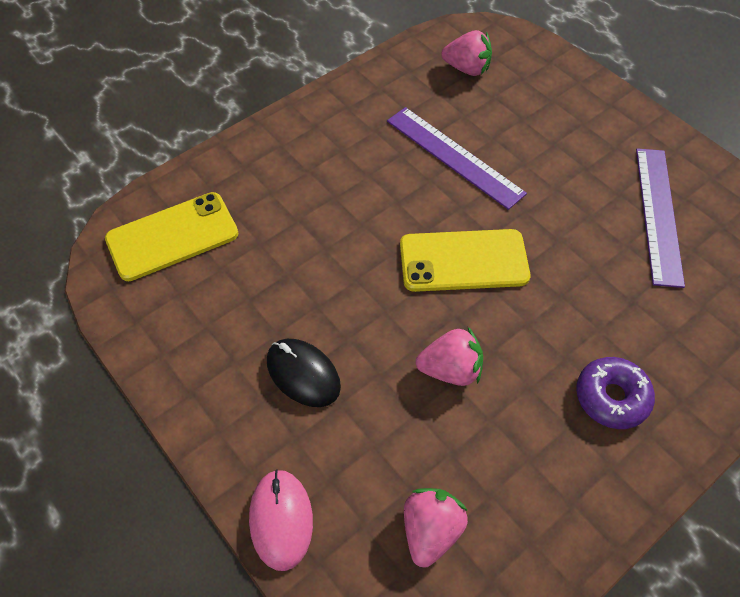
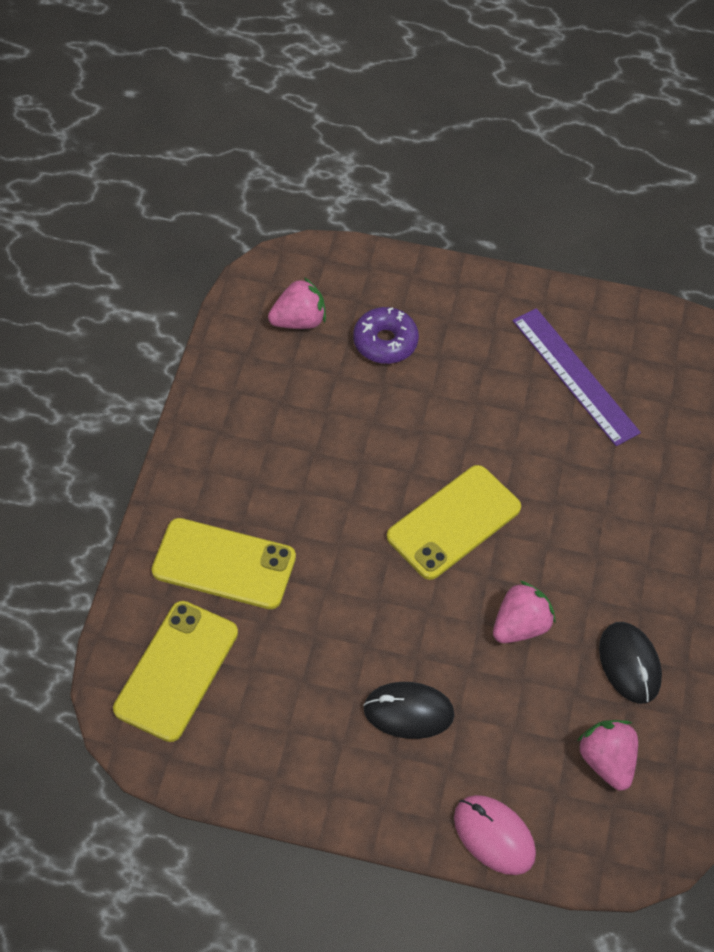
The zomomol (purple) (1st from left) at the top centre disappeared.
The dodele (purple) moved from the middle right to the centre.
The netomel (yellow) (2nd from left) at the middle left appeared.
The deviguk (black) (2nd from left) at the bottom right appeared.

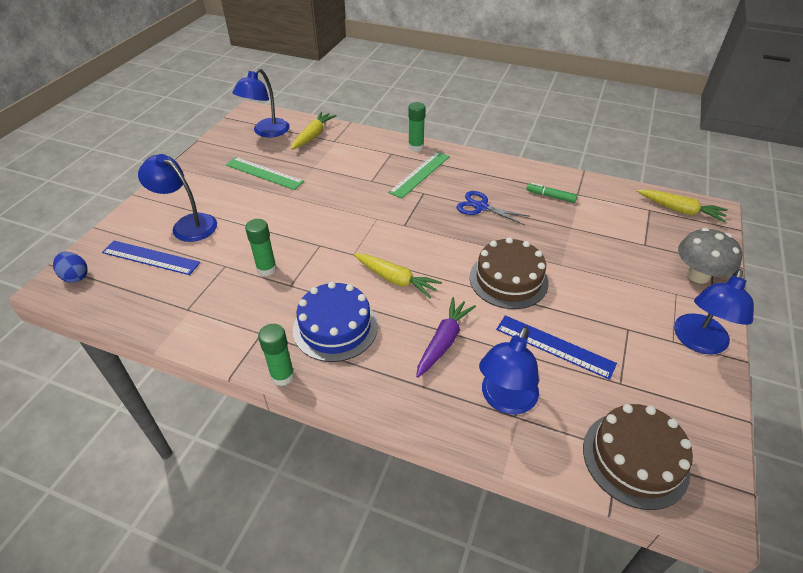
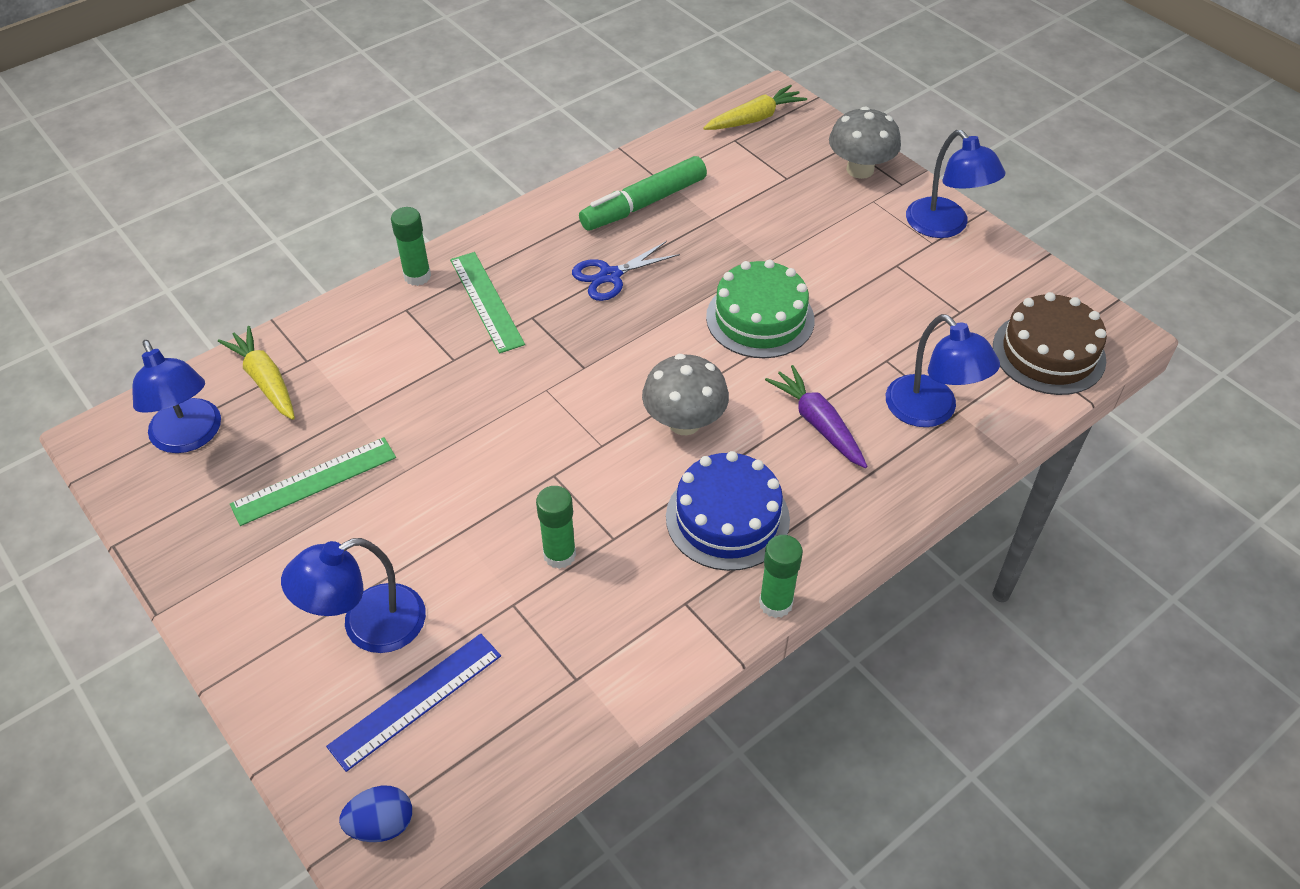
The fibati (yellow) (2nd from left) at the centre was replaced by the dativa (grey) (1st from left) at the centre.
The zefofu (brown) (1st from left) at the centre became the zefofu (green) at the centre.
The zomomol (blue) (2nd from left) at the middle right disappeared.
The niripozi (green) at the middle right changed to 1.95 times the size.

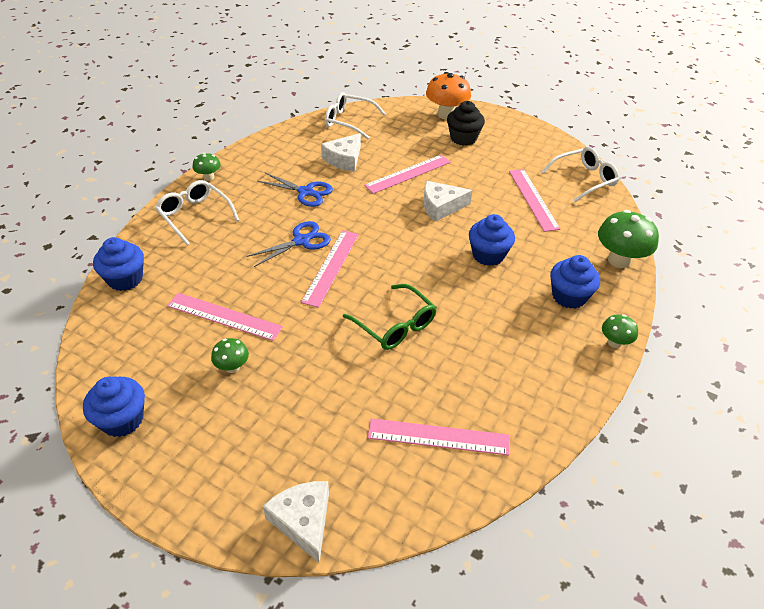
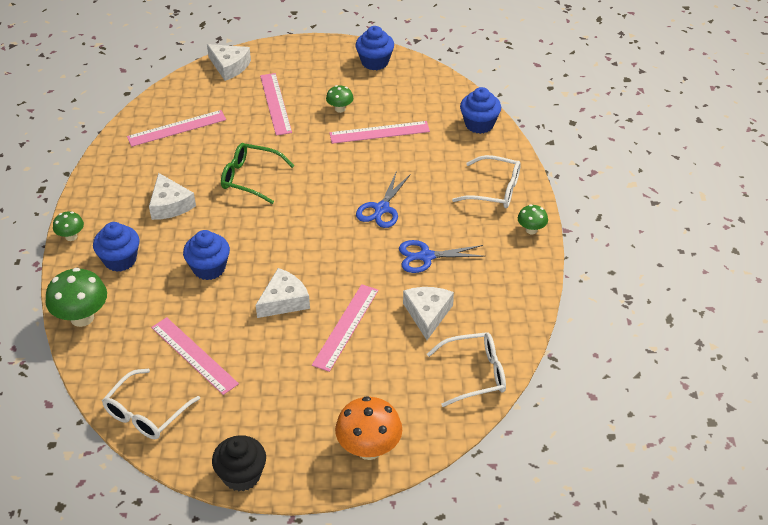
The zomomol (pink) (2nd from left in the first image) moved from the centre to the top centre.
The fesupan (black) moved from the top centre to the bottom left.
The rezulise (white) (1st from left) at the middle left appeared.

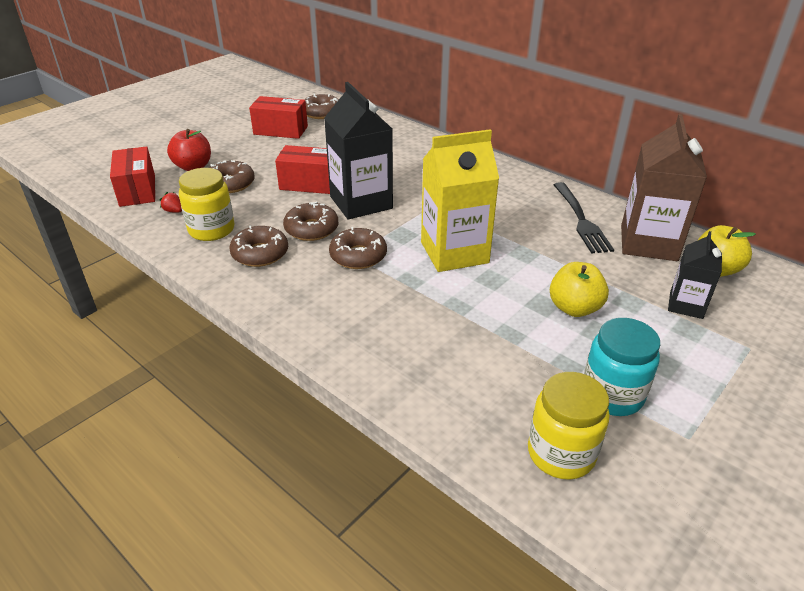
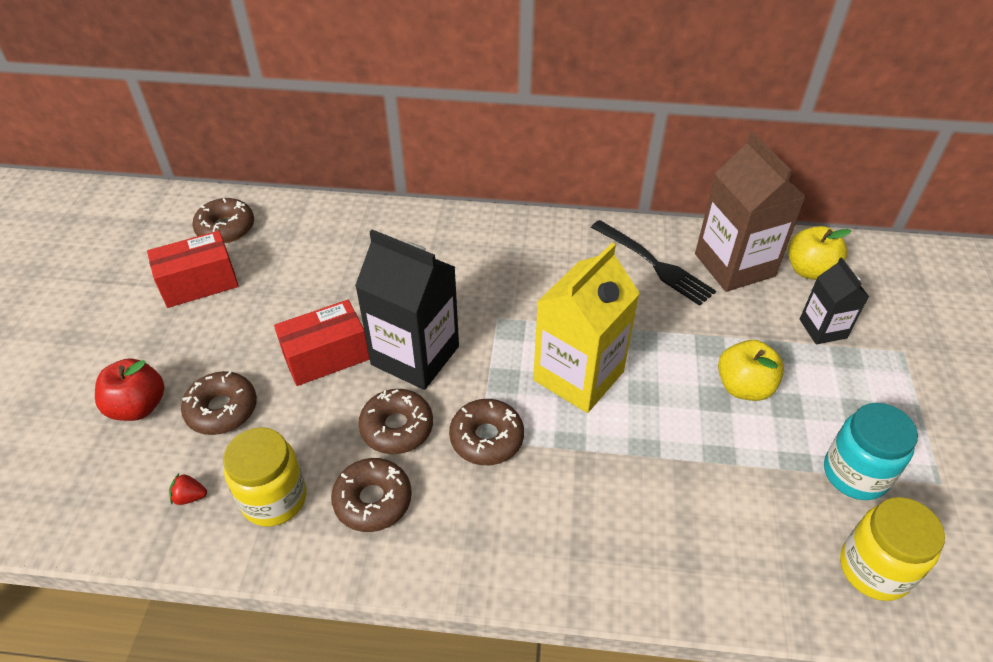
The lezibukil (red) (1st from left) at the top left disappeared.

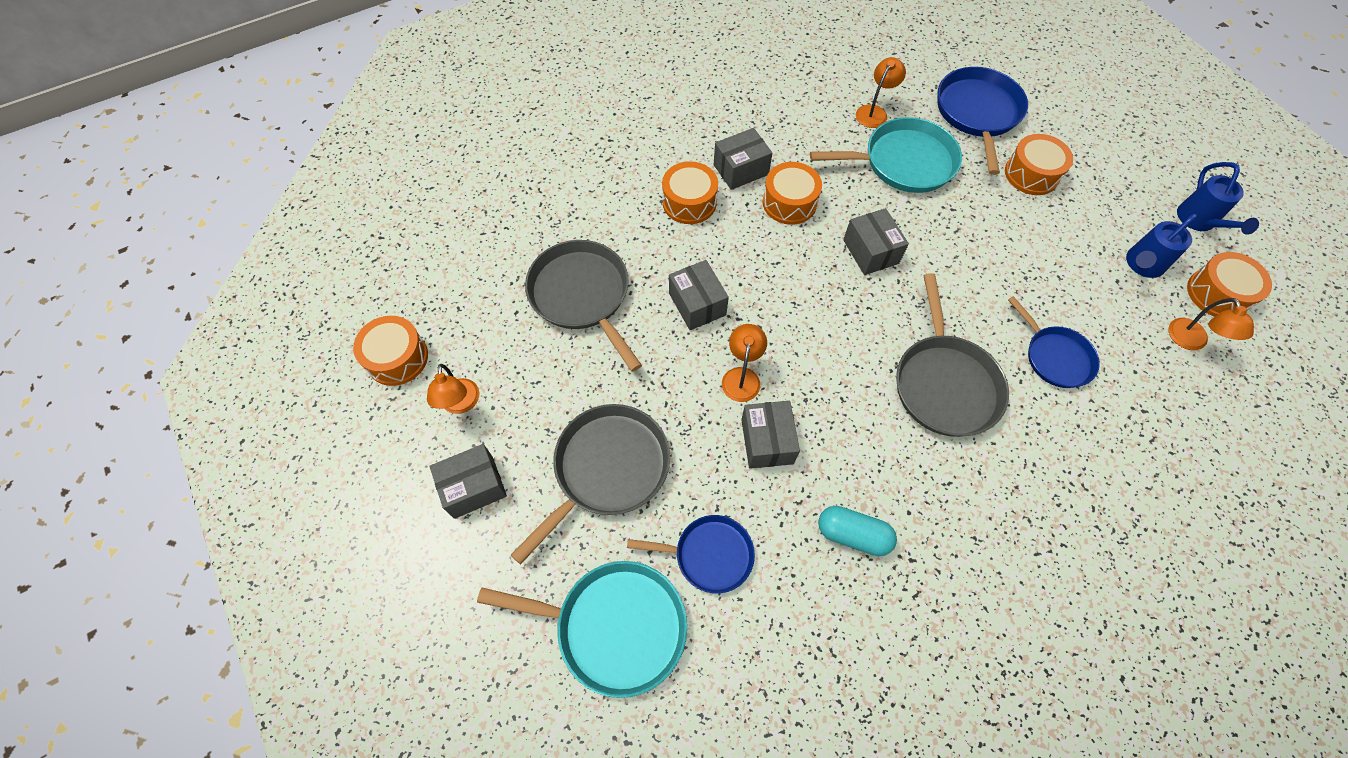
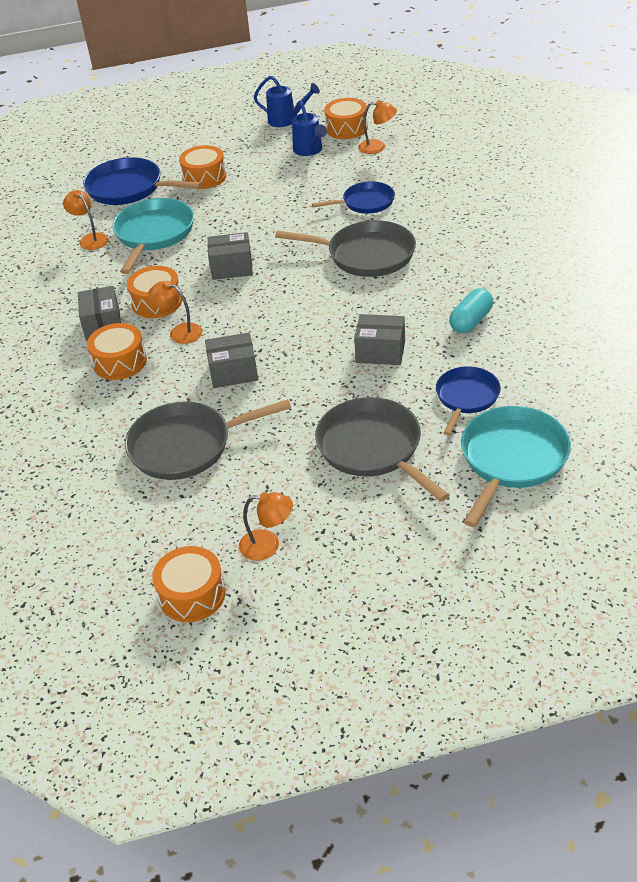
The lezibukil (grey) (1st from left) at the centre disappeared.
The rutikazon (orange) (2nd from left) moved from the centre to the middle left.

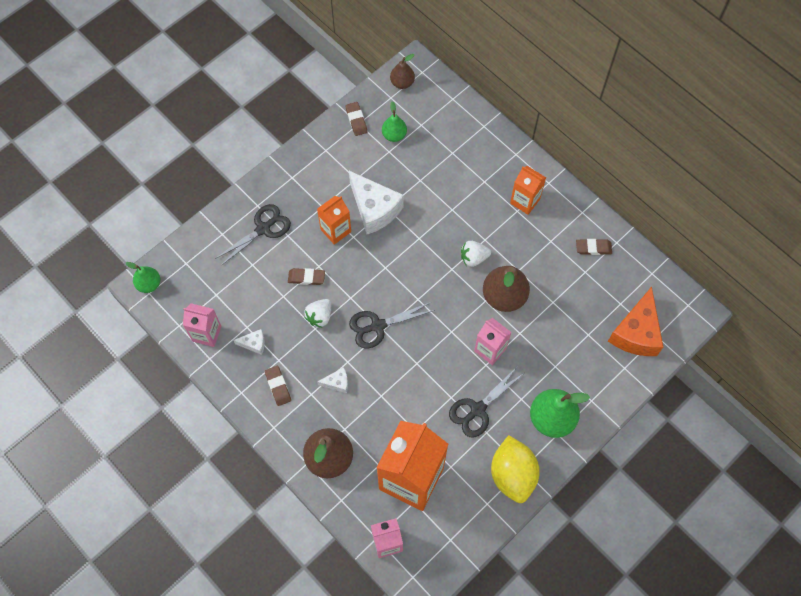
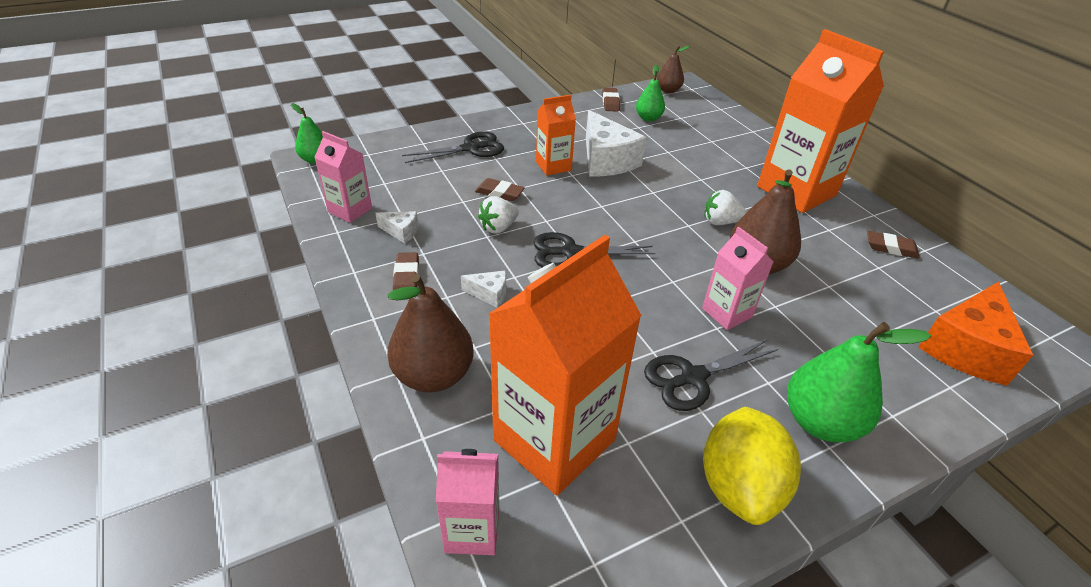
The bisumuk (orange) (3rd from left) at the top centre changed to 1.99 times the size.

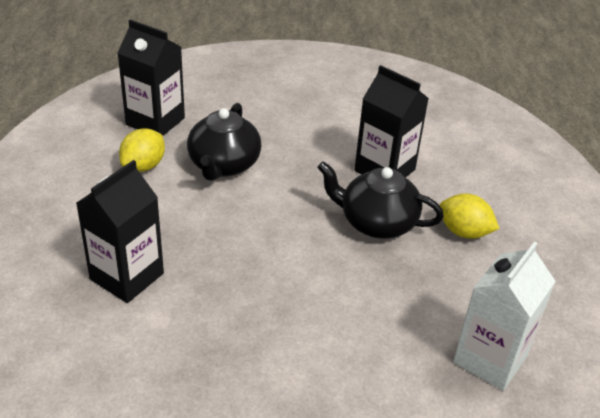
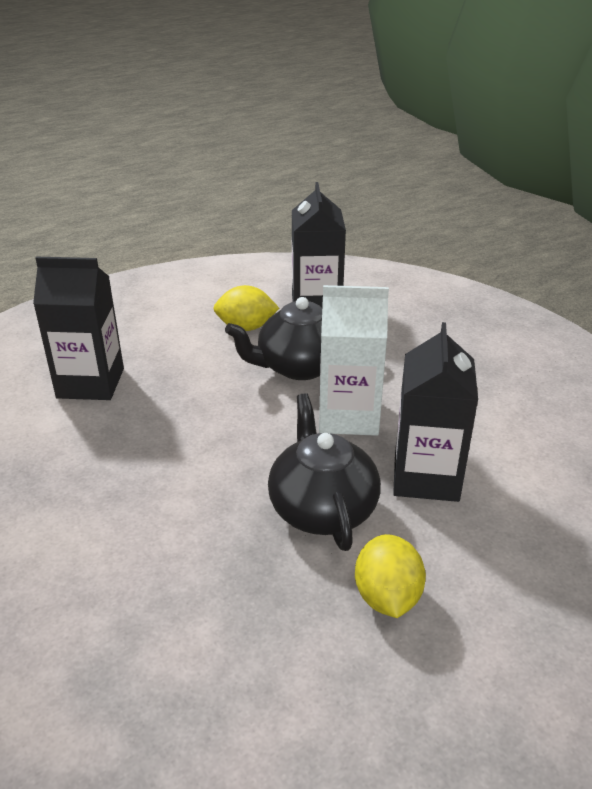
The bisumuk (white) moved from the bottom right to the centre.

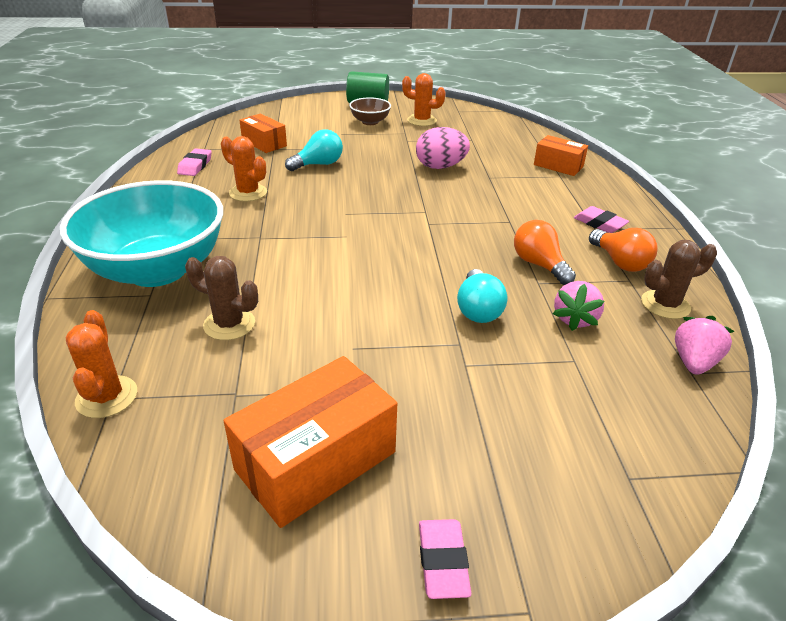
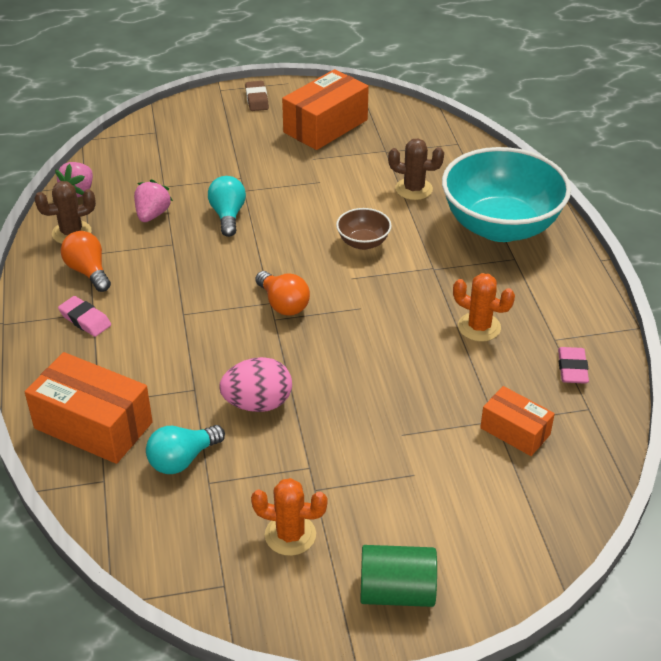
The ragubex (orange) (1st from left) at the middle left disappeared.
The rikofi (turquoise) (1st from left) moved from the top centre to the bottom left.
The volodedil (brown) moved from the top centre to the centre.
The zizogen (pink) (2nd from left) at the bottom centre became the zizogen (brown) at the top centre.
The rikofi (orange) (1st from left in the first image) moved from the middle right to the centre.
The lezibukil (orange) (3rd from left in the first image) at the top right changed to 1.70 times the size.

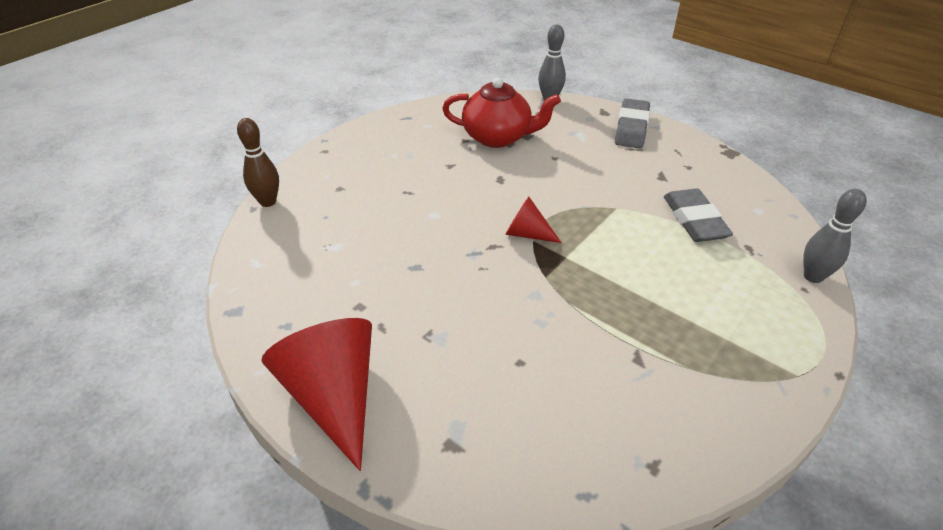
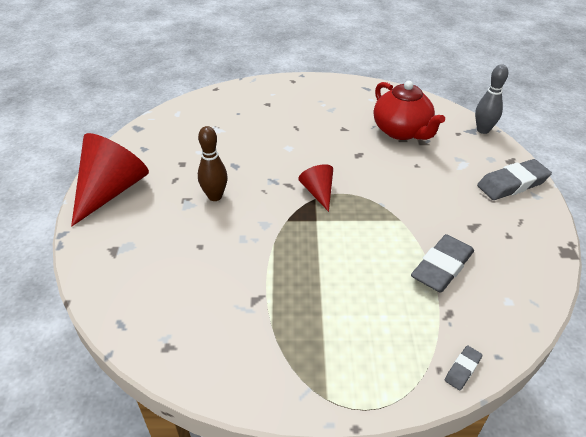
The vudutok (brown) moved from the top left to the centre.
The vudutok (grey) (2nd from left) at the middle right was replaced by the zizogen (grey) (2nd from left) at the bottom right.

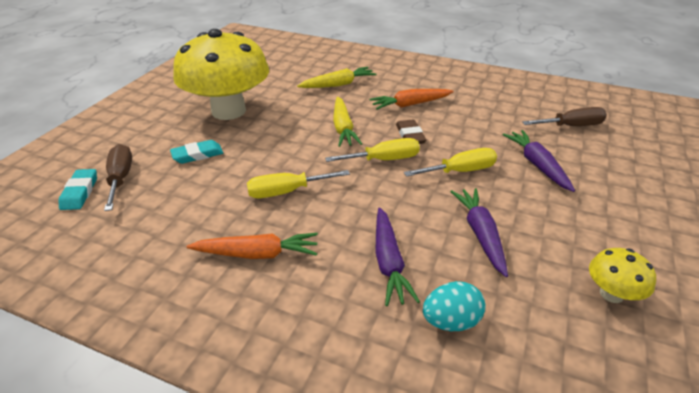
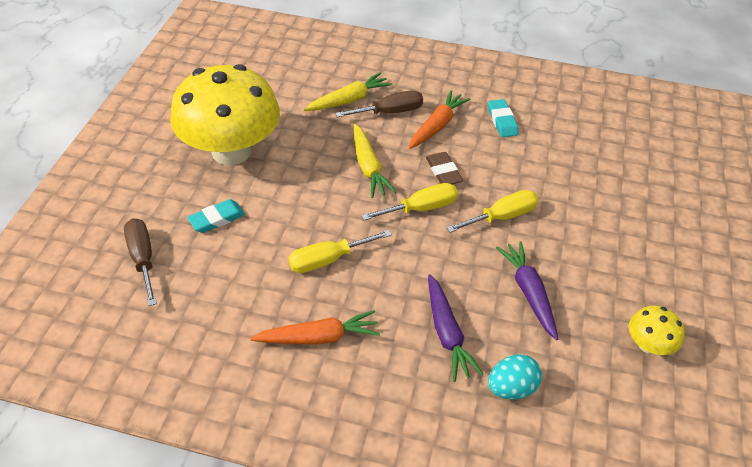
The zizogen (turquoise) (1st from left in the first image) moved from the middle left to the top right.
The fibati (orange) (2nd from left) at the top centre turned 150 degrees clockwise.
The fibati (purple) (3rd from left) at the middle right disappeared.
The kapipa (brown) (2nd from left) moved from the top right to the top centre.

